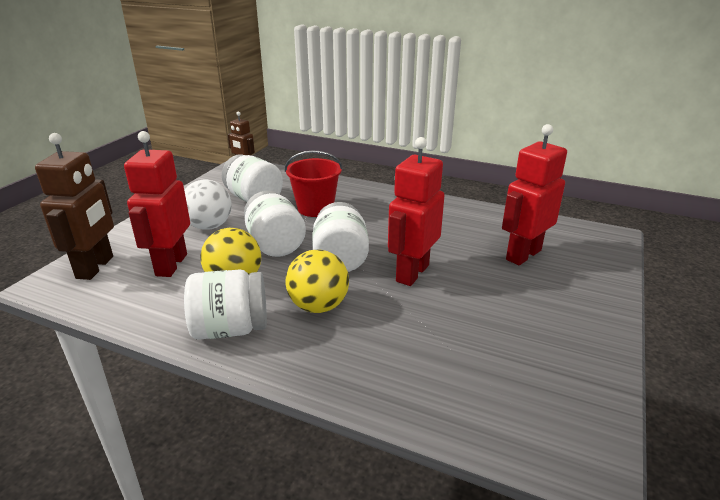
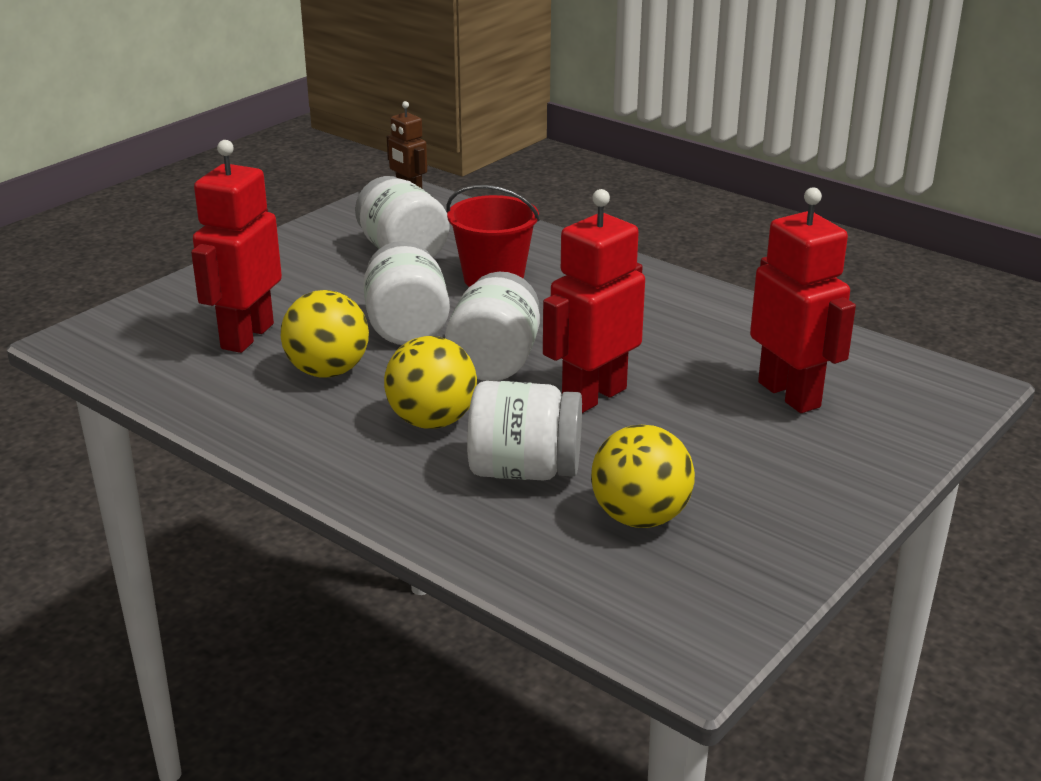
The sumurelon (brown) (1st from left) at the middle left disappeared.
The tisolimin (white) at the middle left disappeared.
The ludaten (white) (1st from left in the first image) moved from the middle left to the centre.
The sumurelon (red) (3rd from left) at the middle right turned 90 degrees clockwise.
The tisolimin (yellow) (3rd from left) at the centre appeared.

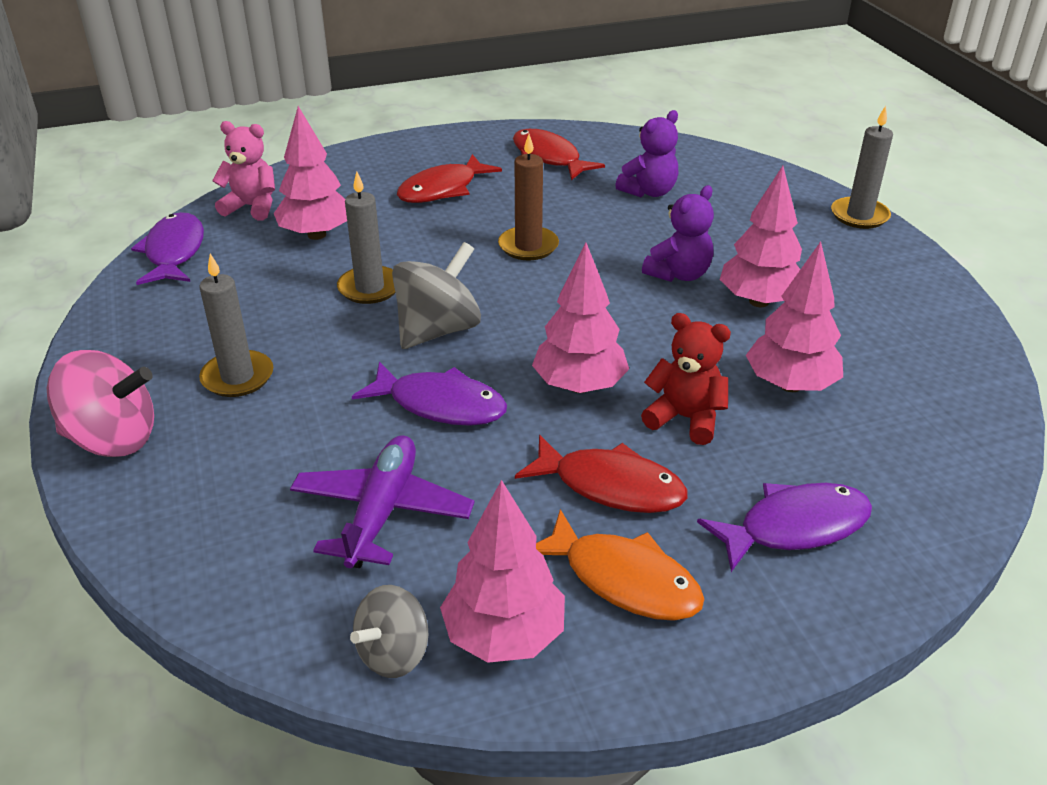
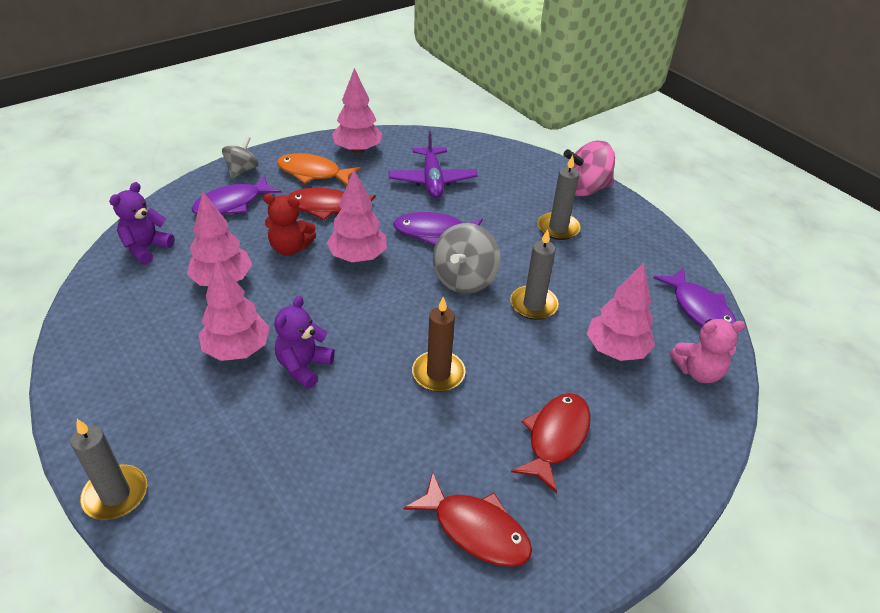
The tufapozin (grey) (1st from left) moved from the bottom centre to the top left.
The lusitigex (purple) (1st from left) moved from the top centre to the middle left.

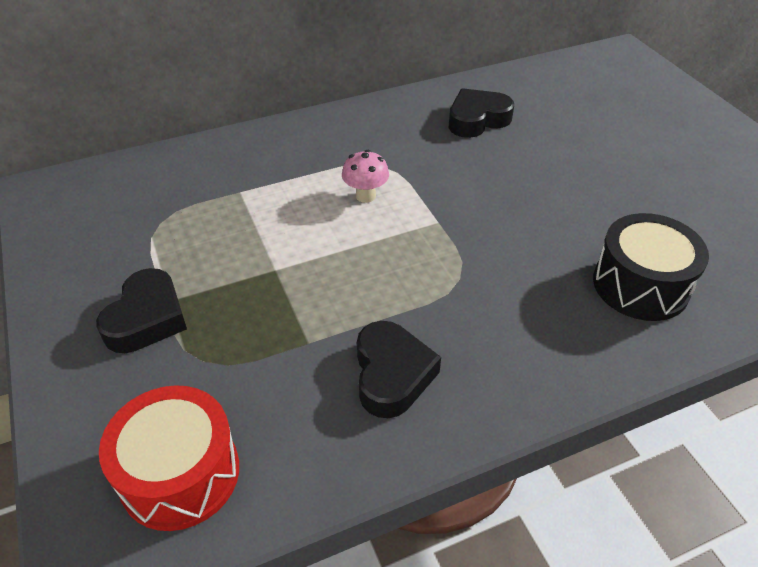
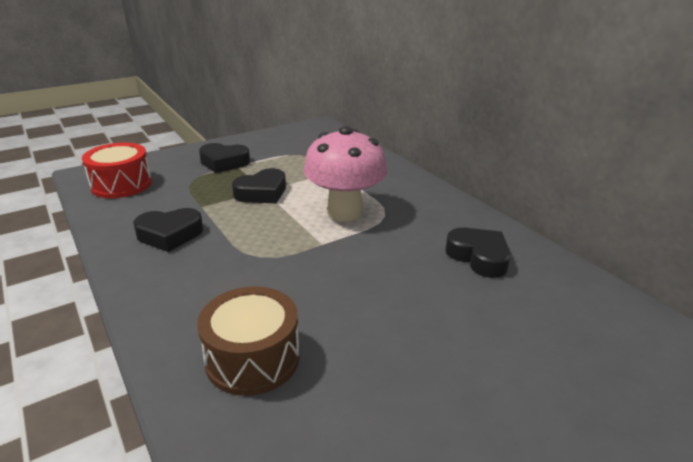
The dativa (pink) at the top centre changed to 2.27 times the size.
The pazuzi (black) at the middle right became the pazuzi (brown) at the bottom centre.
The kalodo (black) (3rd from left) at the centre appeared.

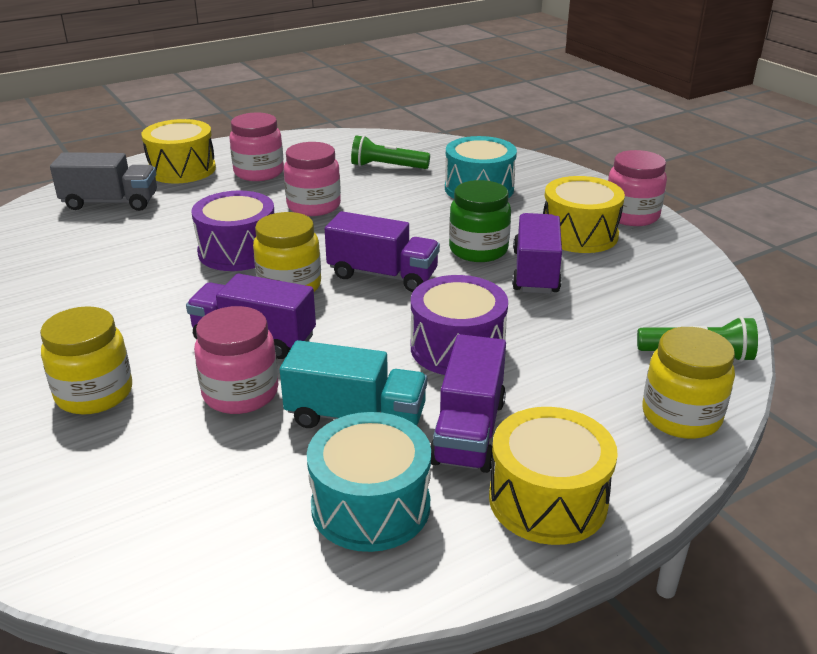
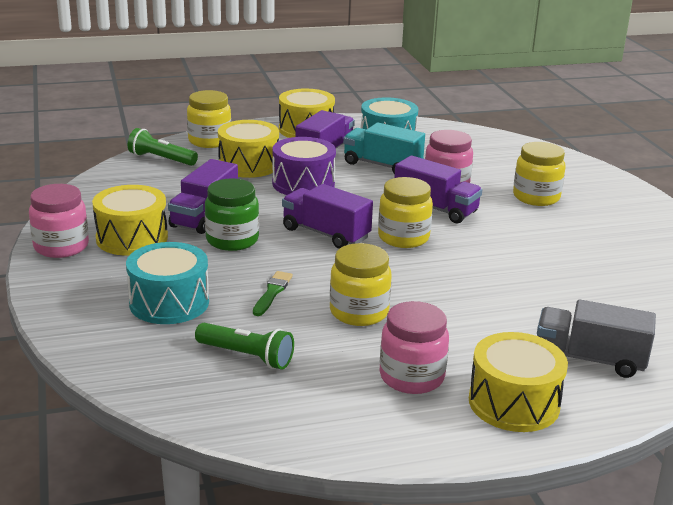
The pazuzi (purple) (1st from left) at the middle left disappeared.
The ludaten (pink) (3rd from left) at the top centre became the ludaten (yellow) (2nd from left) at the centre.
The pazuzi (yellow) (2nd from left) at the top centre appeared.
The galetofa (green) at the centre appeared.

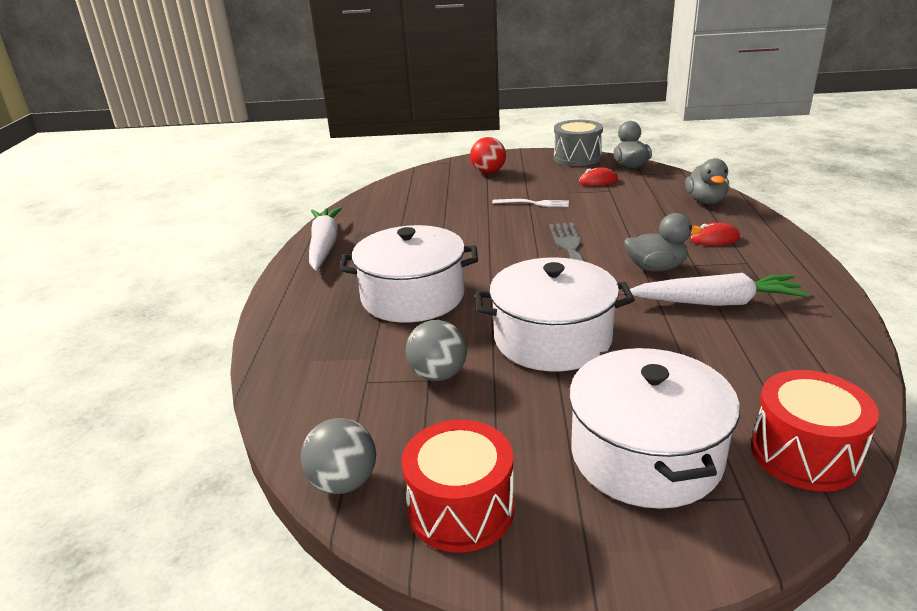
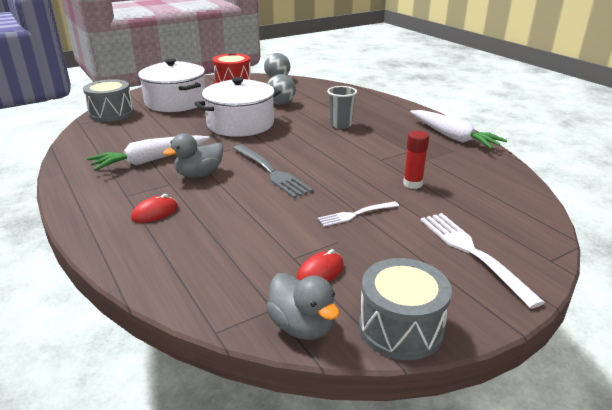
The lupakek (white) (1st from left) at the centre was replaced by the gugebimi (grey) at the top centre.
The tisolimin (red) at the top centre was replaced by the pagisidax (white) (2nd from left) at the middle right.
The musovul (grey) (3rd from left) at the top right disappeared.
The pazuzi (red) (2nd from left) at the bottom right became the pazuzi (grey) (1st from left) at the top left.
The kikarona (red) at the middle right appeared.

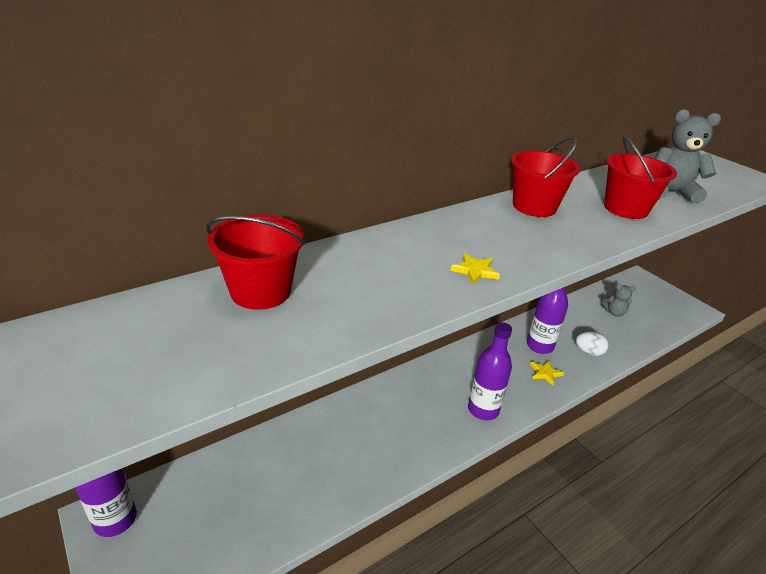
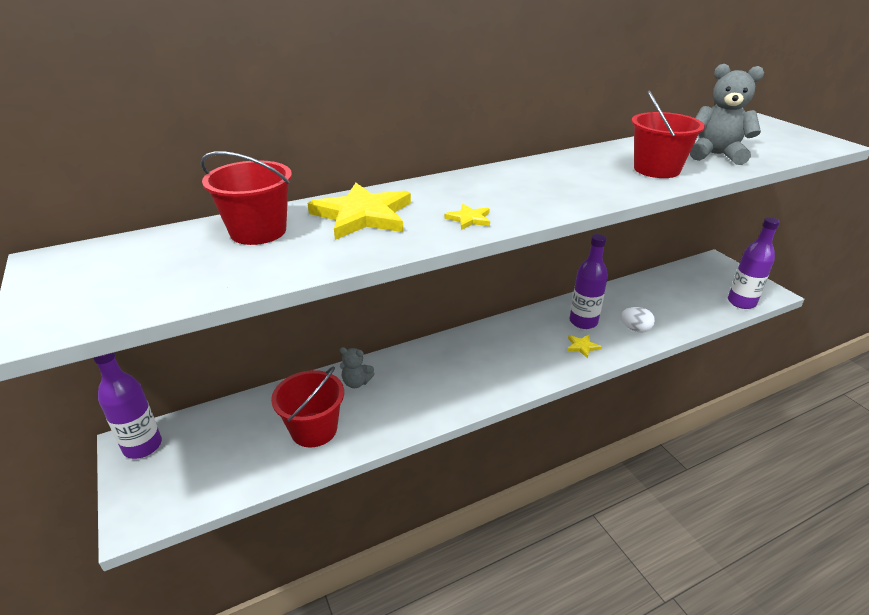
The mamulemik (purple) (2nd from left in the first image) moved from the centre to the middle right.
The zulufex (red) (2nd from left) moved from the top right to the centre.
The lusitigex (grey) (1st from left) moved from the middle right to the centre.
The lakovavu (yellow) (1st from left) at the centre appeared.

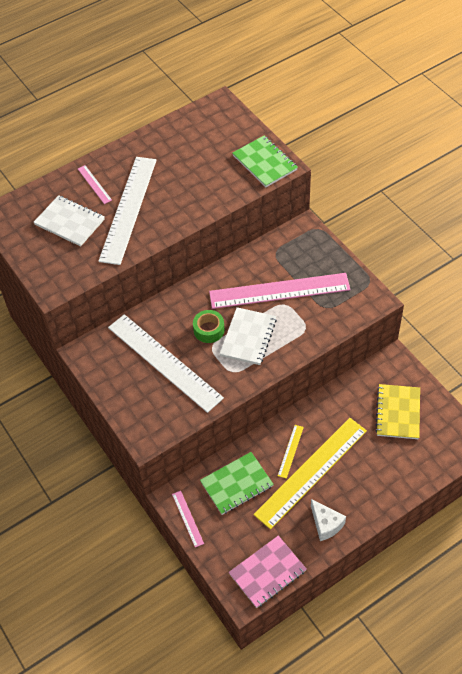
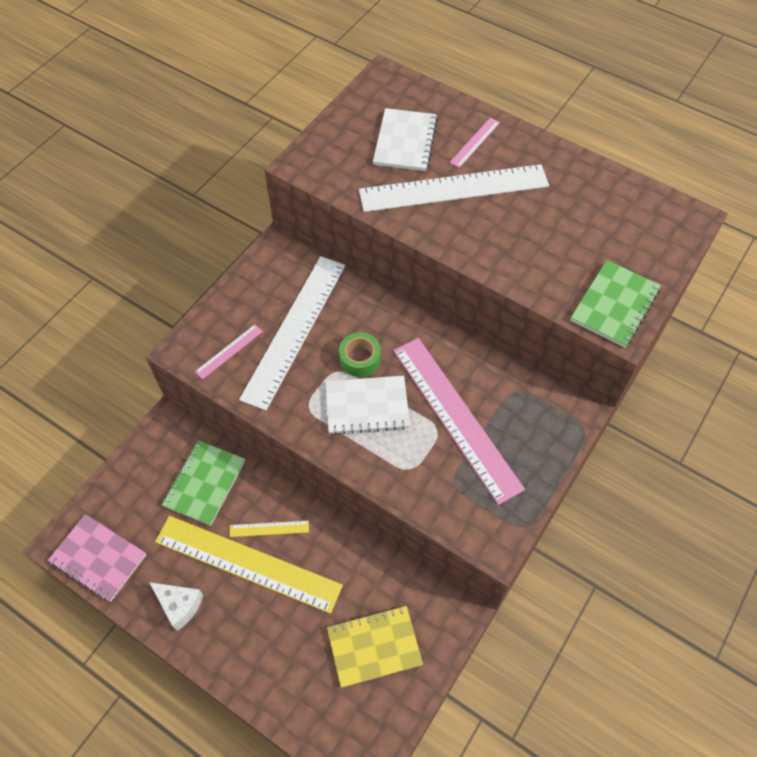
The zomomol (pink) (2nd from left in the first image) moved from the bottom centre to the middle left.
The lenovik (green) (1st from left) at the bottom centre turned 75 degrees clockwise.
The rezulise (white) at the bottom right turned 90 degrees counterclockwise.

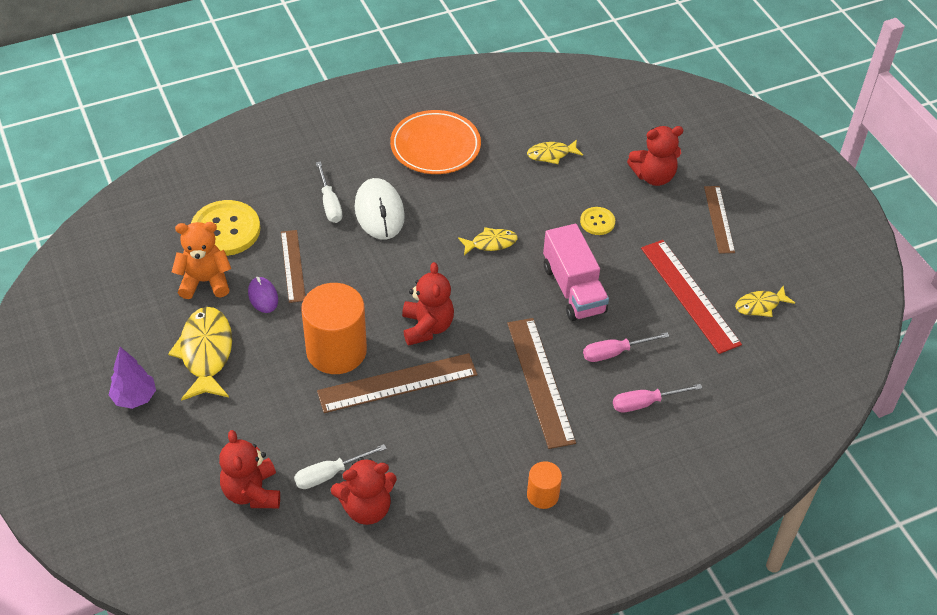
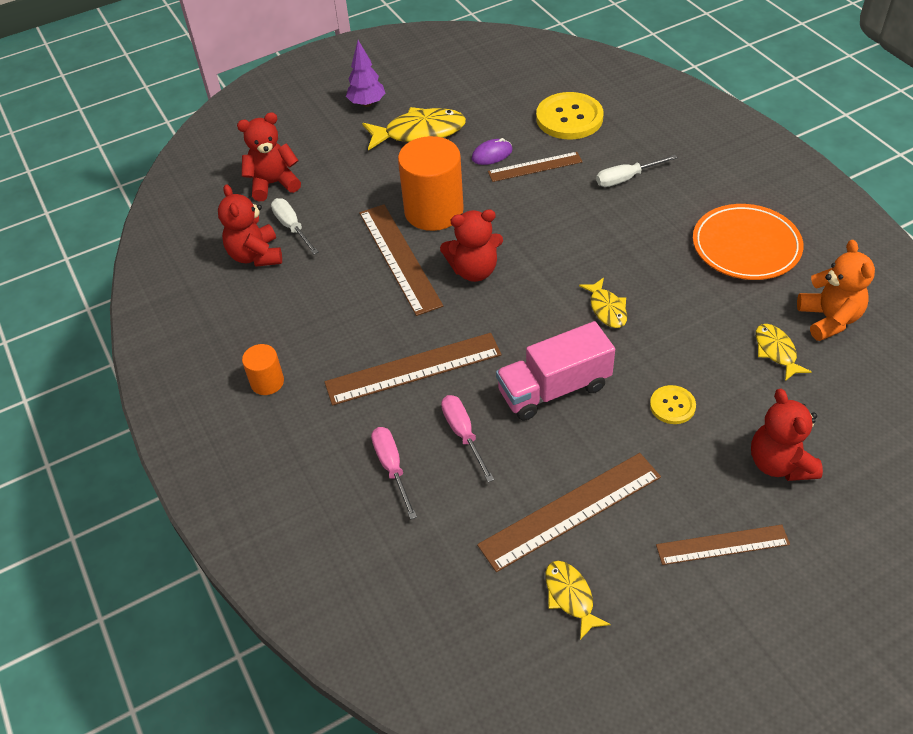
The lusitigex (orange) moved from the middle left to the middle right.
The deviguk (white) at the centre disappeared.
The zomomol (red) at the middle right became the zomomol (brown) (4th from left) at the bottom centre.

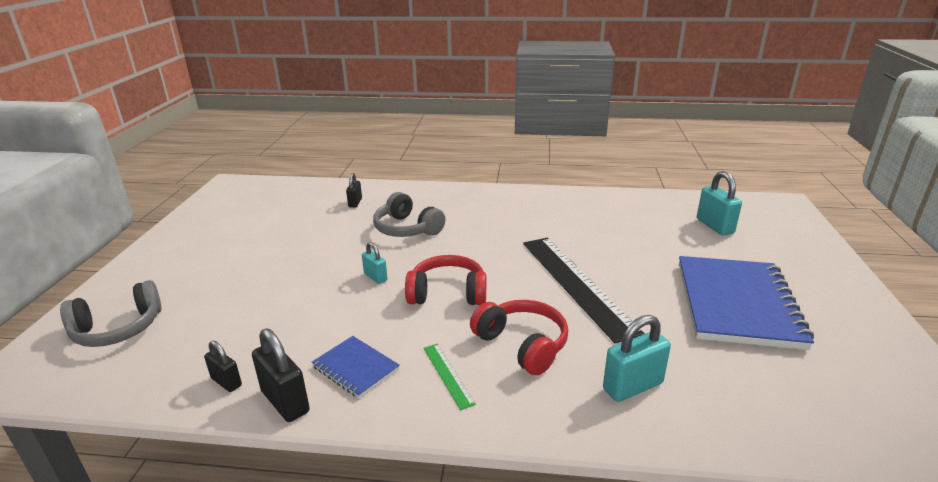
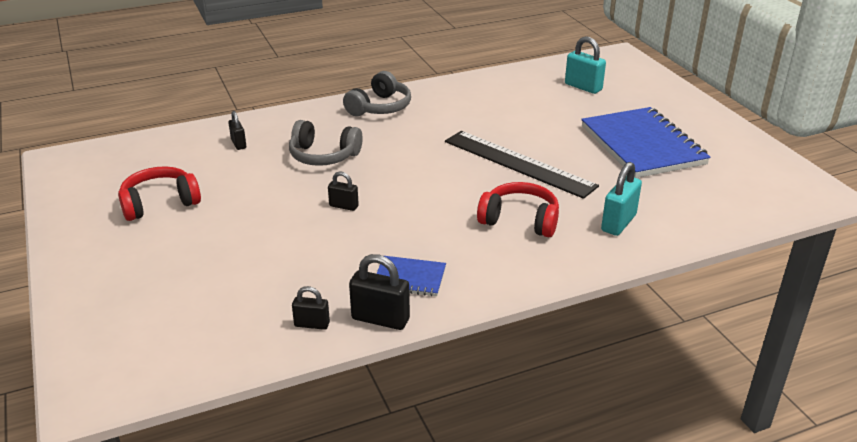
The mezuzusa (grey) (1st from left in the first image) moved from the middle left to the top centre.
The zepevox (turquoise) (1st from left) at the centre became the zepevox (black) (3rd from left) at the centre.
The mezuzusa (red) (1st from left) moved from the centre to the middle left.
The zomomol (green) at the bottom centre disappeared.

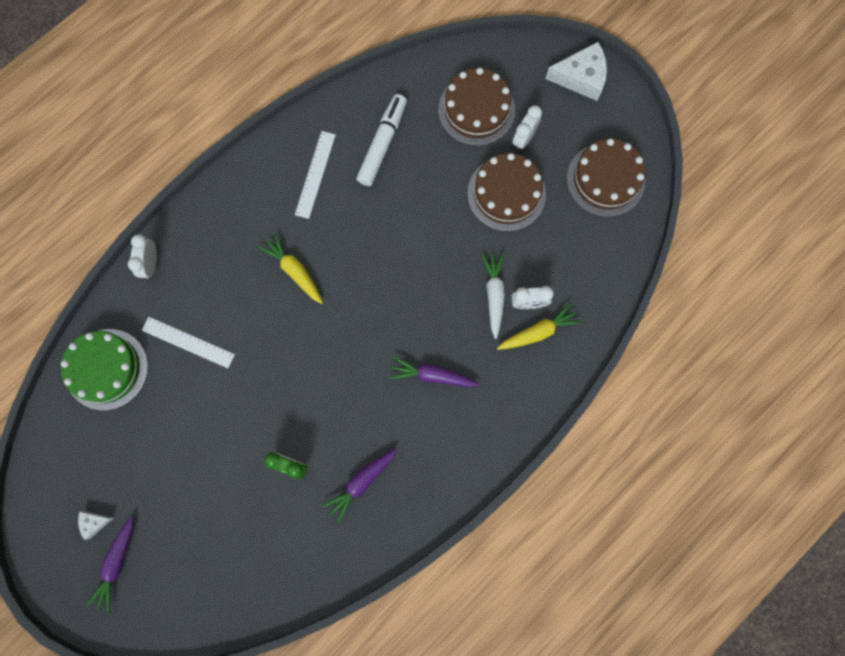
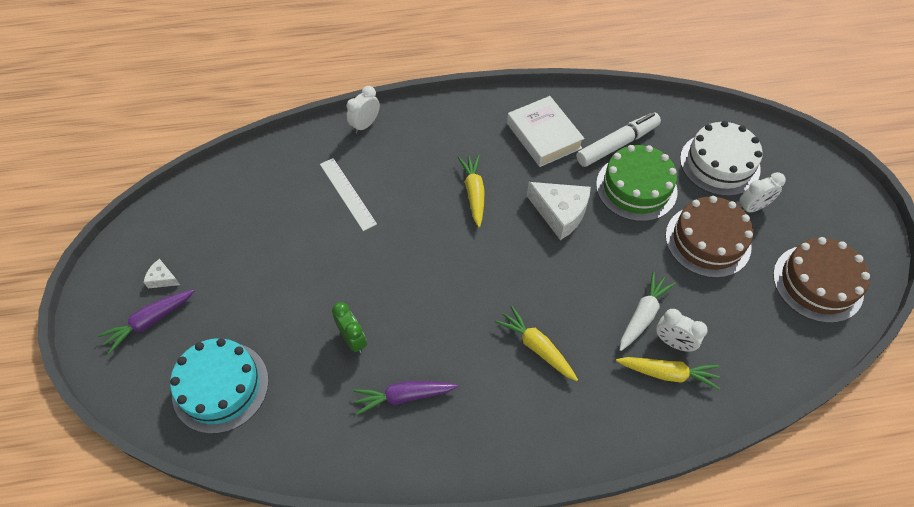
The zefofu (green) moved from the middle left to the middle right.
The zomomol (white) (2nd from left) at the top centre was replaced by the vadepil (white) at the top centre.
The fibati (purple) (3rd from left) at the centre became the fibati (yellow) (2nd from left) at the bottom centre.
The zefofu (brown) (1st from left) at the top centre became the zefofu (white) at the top right.
The rezulise (white) (2nd from left) moved from the top right to the centre.
The zefofu (turquoise) at the bottom left appeared.

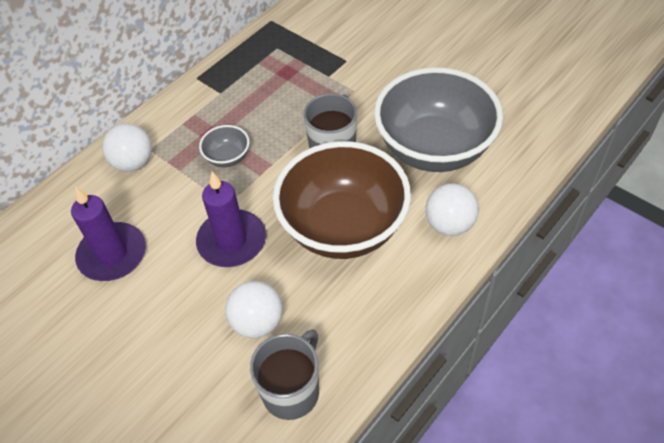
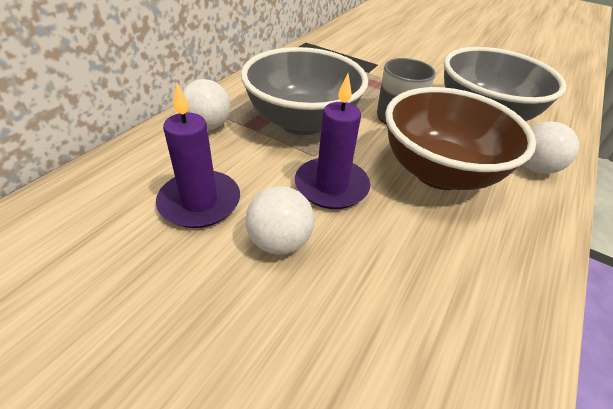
The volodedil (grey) (1st from left) at the top centre changed to 2.42 times the size.
The tisolimin (white) (2nd from left) moved from the bottom centre to the centre.
The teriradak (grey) (1st from left) at the bottom centre disappeared.

